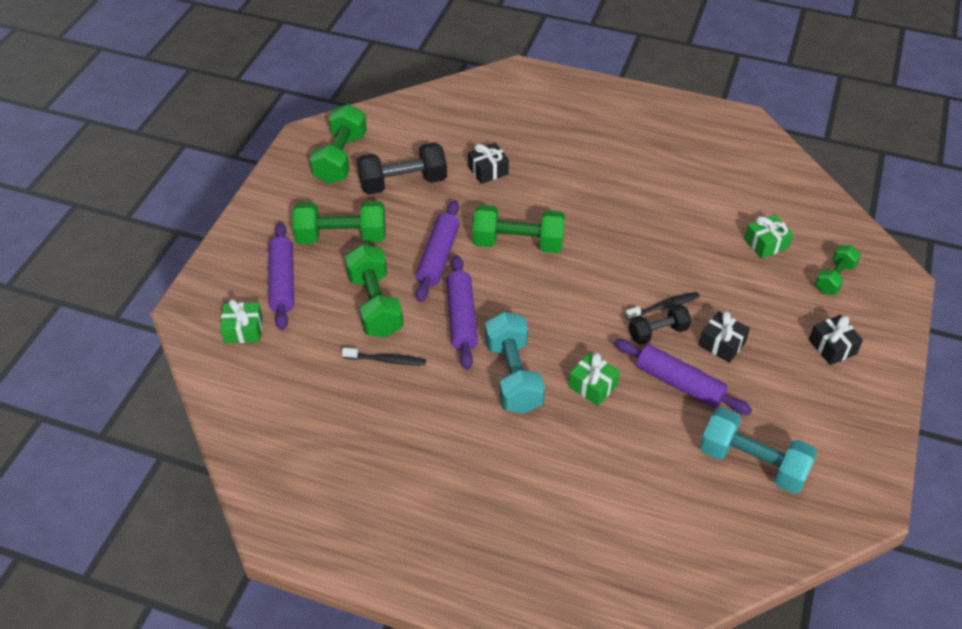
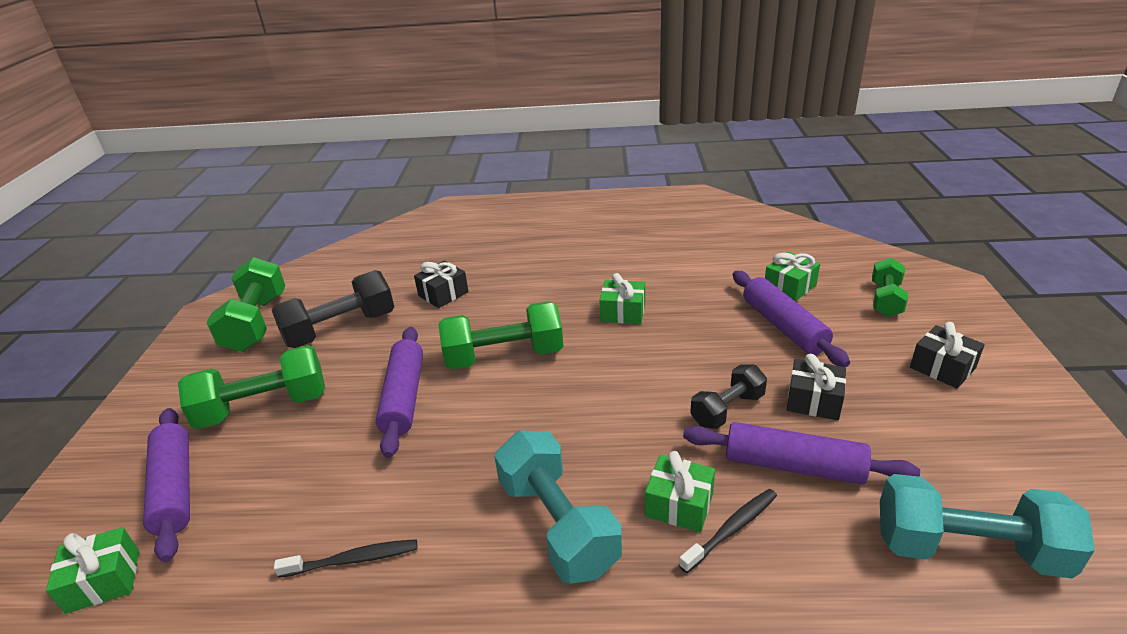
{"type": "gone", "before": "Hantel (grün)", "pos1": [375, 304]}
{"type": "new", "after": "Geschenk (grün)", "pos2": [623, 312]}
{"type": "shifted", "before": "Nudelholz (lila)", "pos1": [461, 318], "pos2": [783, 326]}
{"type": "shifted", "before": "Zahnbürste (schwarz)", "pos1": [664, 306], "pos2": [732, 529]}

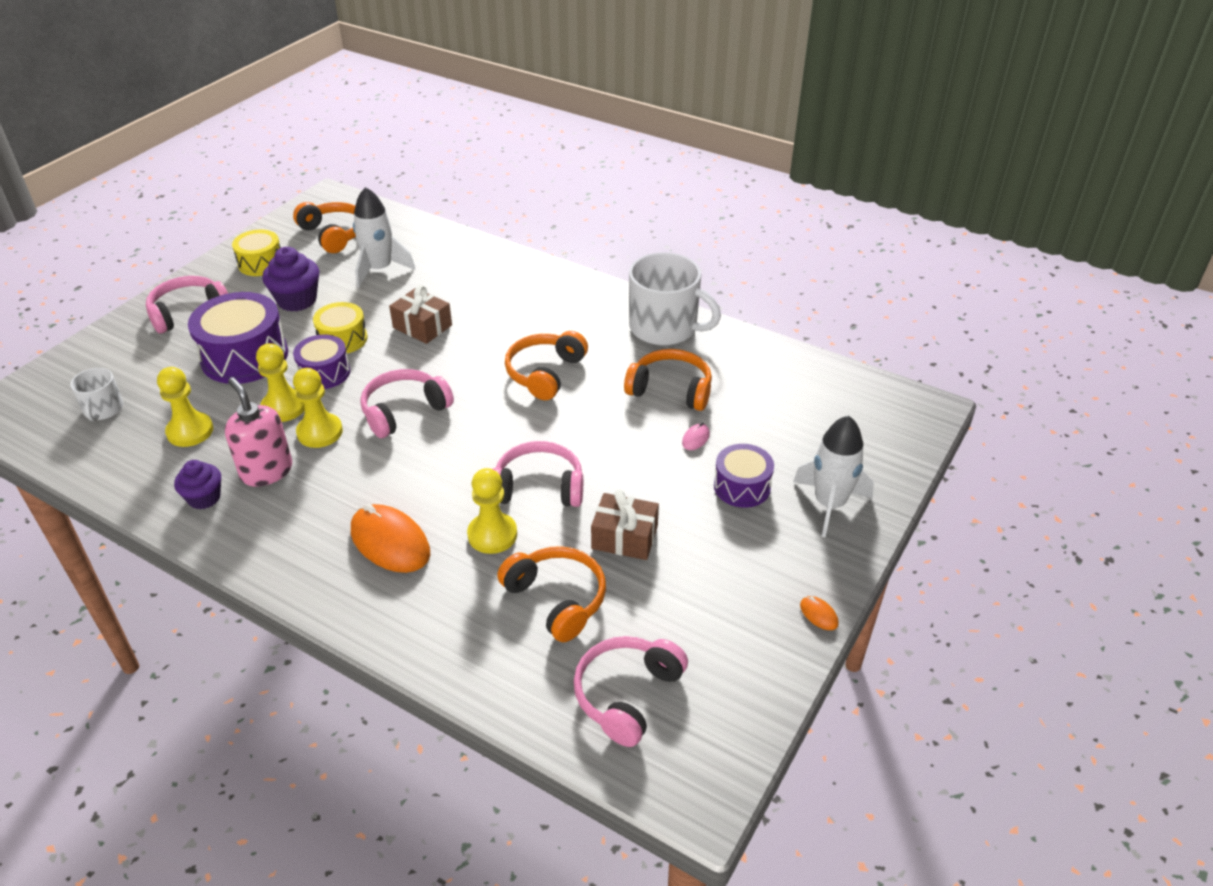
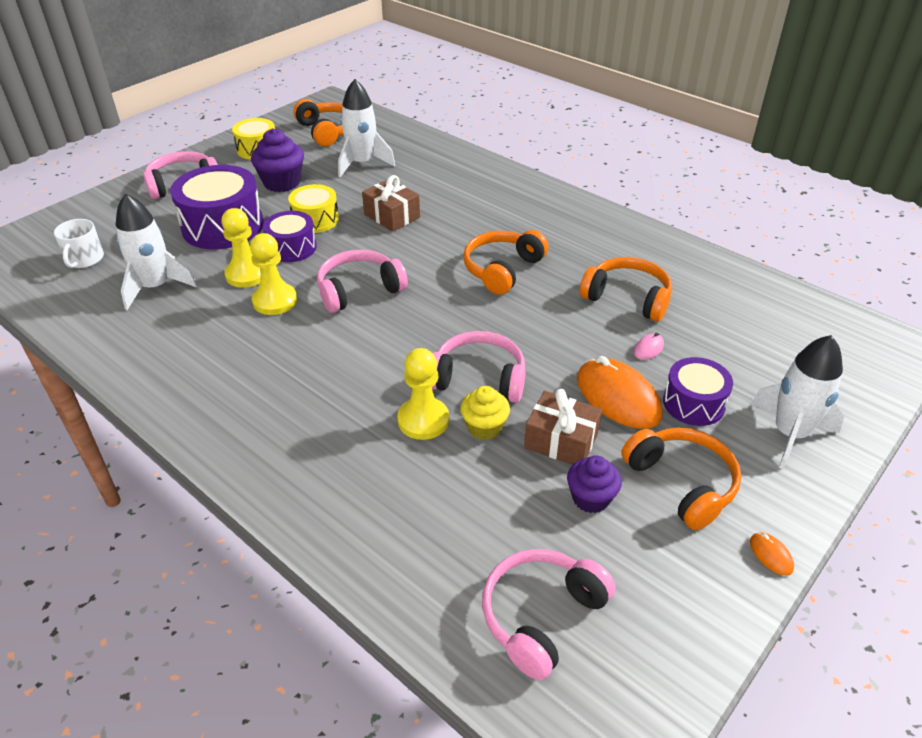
{"type": "gone", "before": "Seifenspender (rosa)", "pos1": [266, 471]}
{"type": "gone", "before": "Tasse (weiß)", "pos1": [665, 328]}
{"type": "new", "after": "Muffin (gelb)", "pos2": [484, 427]}
{"type": "shifted", "before": "Muffin (lila)", "pos1": [204, 498], "pos2": [591, 498]}
{"type": "shifted", "before": "Computermaus (orange)", "pos1": [390, 542], "pos2": [618, 397]}
{"type": "shifted", "before": "Kopfhörer (orange)", "pos1": [557, 599], "pos2": [682, 483]}
{"type": "swapped", "before": "Bauer (gelb)", "after": "Rakete (weiß)", "pos1": [190, 431], "pos2": [156, 287]}

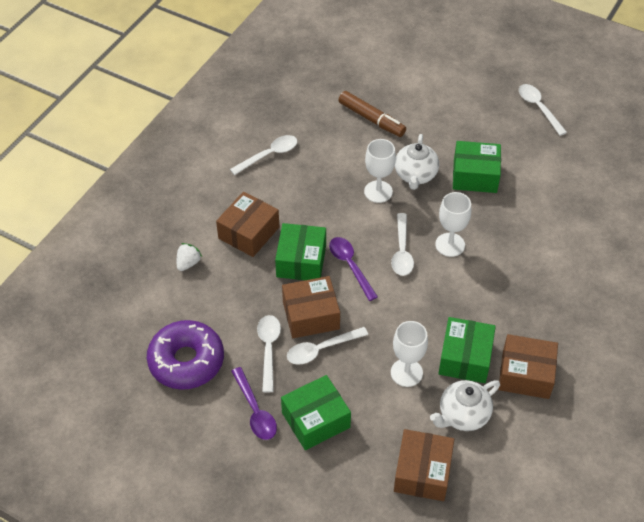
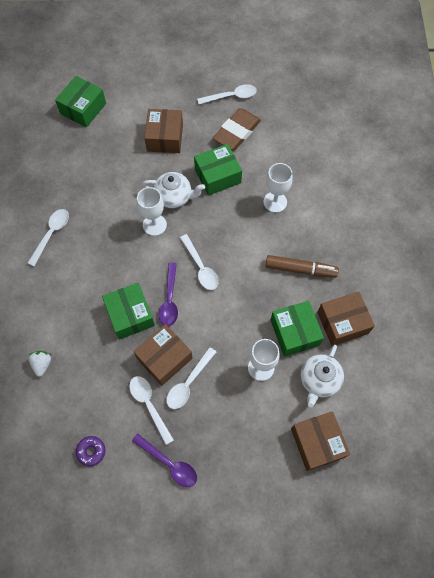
{"type": "new", "after": "Radiergummi (braun)", "pos2": [237, 132]}
{"type": "shifted", "before": "Schachtel (braun)", "pos1": [249, 233], "pos2": [165, 137]}
{"type": "shifted", "before": "Schachtel (grün)", "pos1": [315, 420], "pos2": [83, 108]}
{"type": "shifted", "before": "Filzstift (braun)", "pos1": [371, 119], "pos2": [300, 269]}
{"type": "shifted", "before": "Kelch (weiß)", "pos1": [450, 245], "pos2": [275, 202]}
{"type": "rotated", "before": "Löffel (lila)", "pos1": [350, 266], "pos2": [170, 300], "turn": -120}
{"type": "rotated", "before": "Teekanne (weiß)", "pos1": [415, 175], "pos2": [174, 197], "turn": -60}
{"type": "rotated", "before": "Löffel (weiß)", "pos1": [538, 108], "pos2": [231, 96], "turn": 135}
{"type": "scaled", "before": "Donut (lila)", "pos1": [186, 361], "pos2": [91, 451], "scale": 0.44}

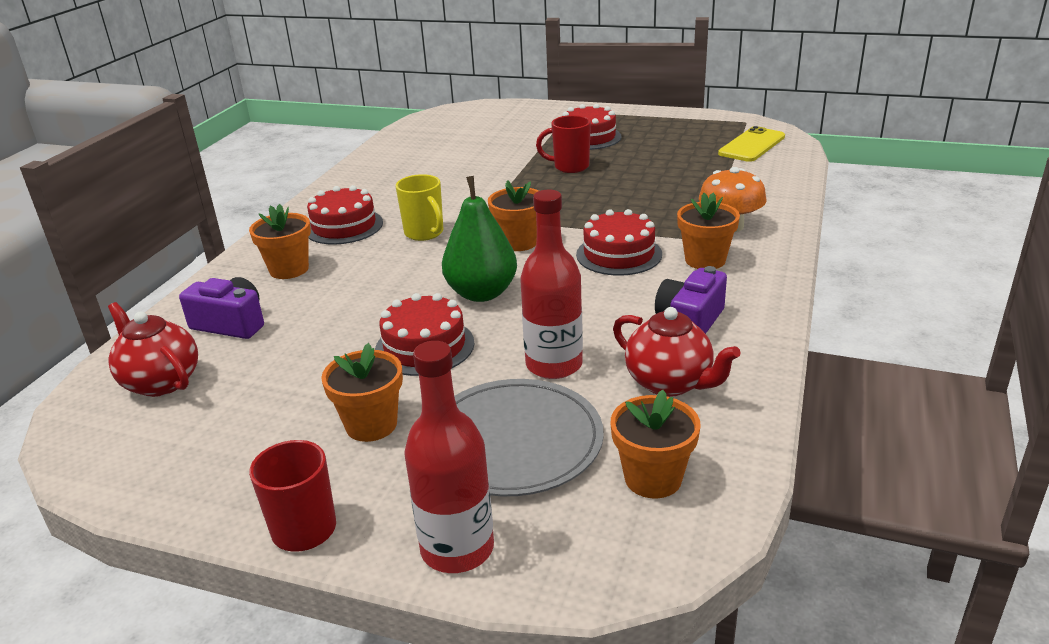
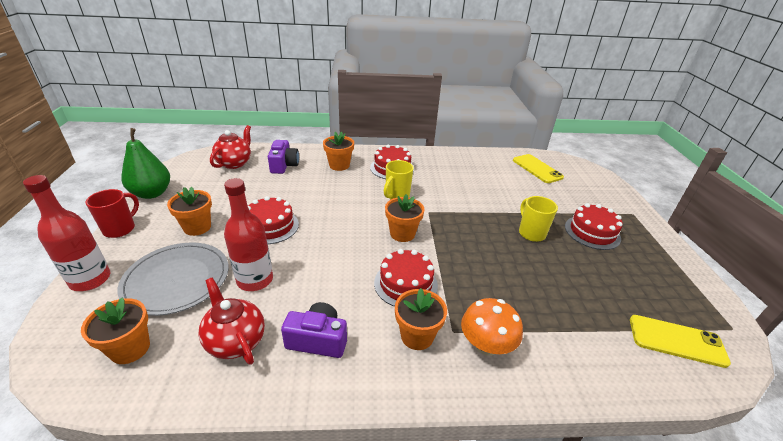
{"type": "new", "after": "Handy (gelb)", "pos2": [537, 169]}
{"type": "shifted", "before": "Birne (grün)", "pos1": [482, 293], "pos2": [152, 193]}
{"type": "repainted", "before": "Tasse (rot)", "after": "Tasse (gelb)", "pos1": [570, 167], "pos2": [531, 233]}
{"type": "rotated", "before": "Teekanne (rot)", "pos1": [670, 383], "pos2": [235, 341], "turn": 120}

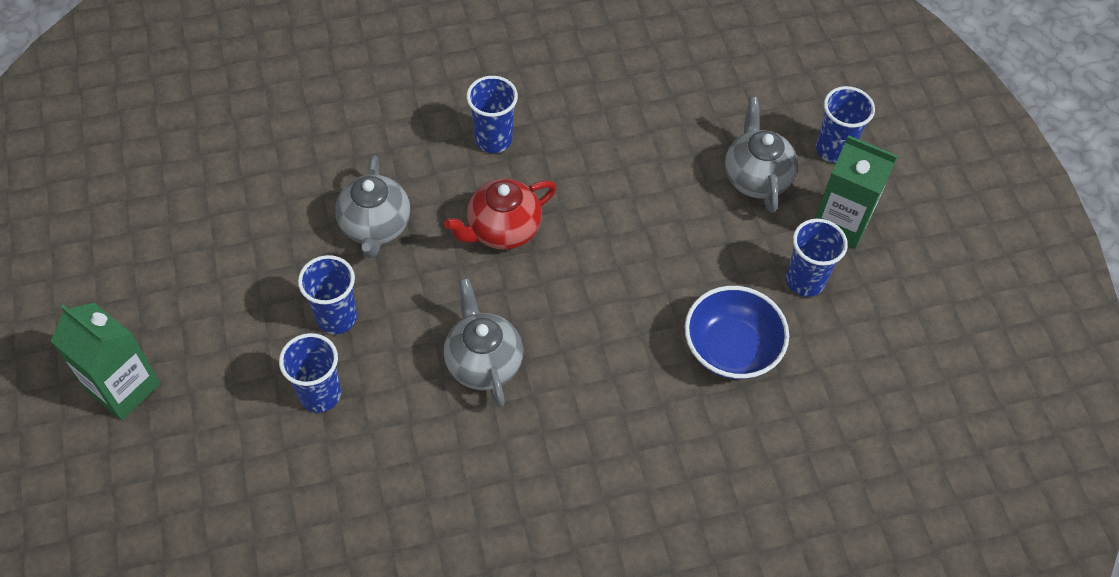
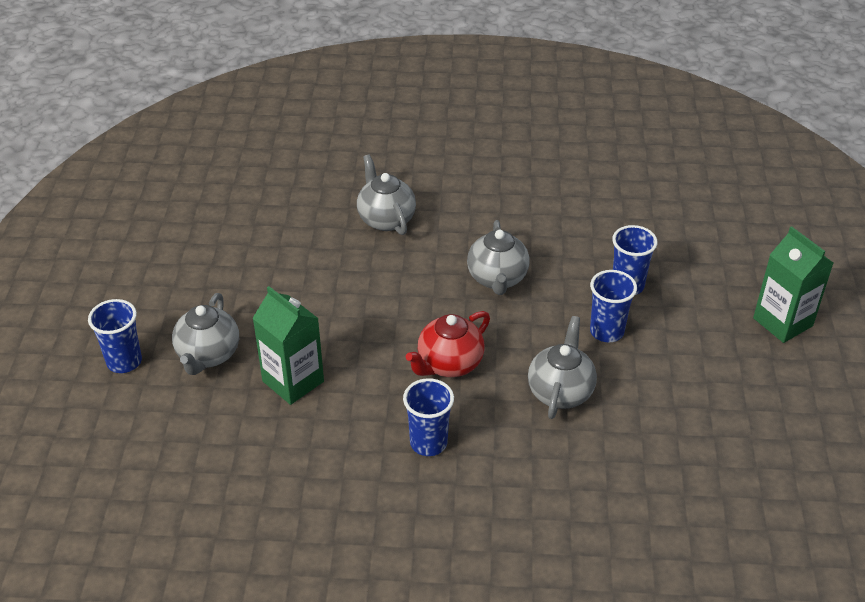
{"type": "gone", "before": "Schüssel (blau)", "pos1": [731, 349]}
{"type": "gone", "before": "Becher (blau)", "pos1": [805, 281]}
{"type": "new", "after": "Teekanne (grau)", "pos2": [386, 219]}
{"type": "shifted", "before": "Getränkekarton (grün)", "pos1": [841, 222], "pos2": [293, 381]}
{"type": "rotated", "before": "Teekanne (rot)", "pos1": [502, 230], "pos2": [449, 364], "turn": 150}

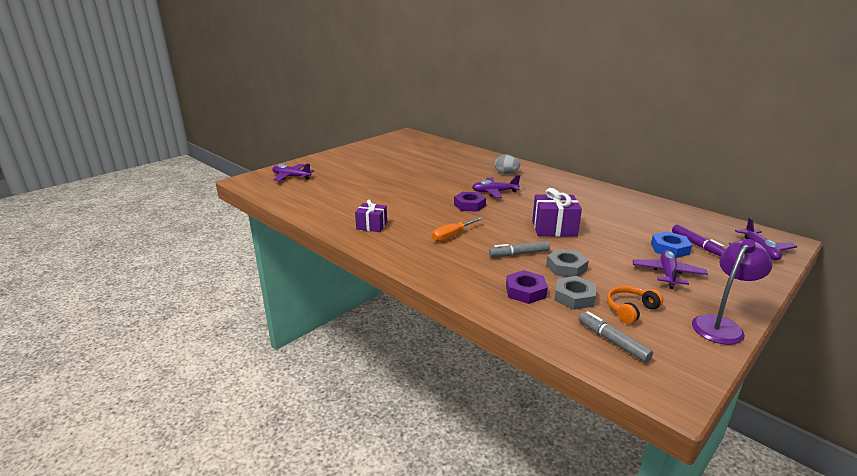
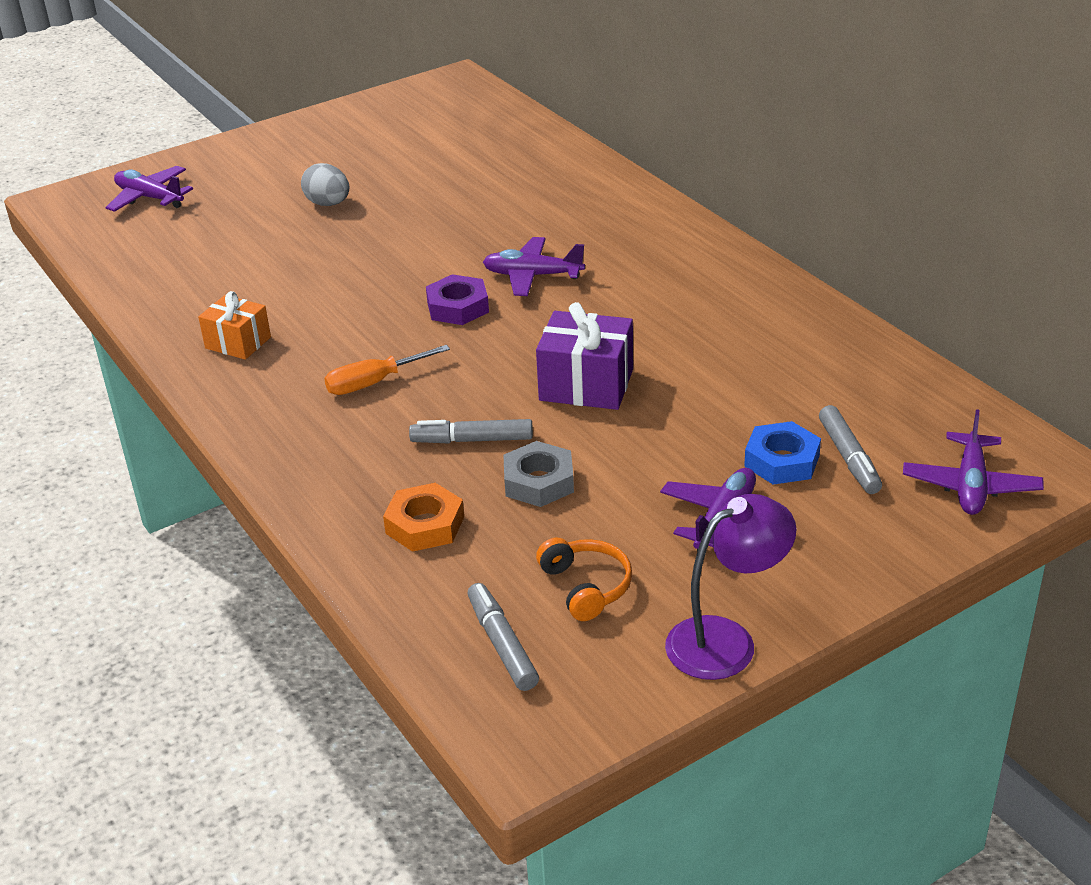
{"type": "gone", "before": "Sechskantmutter (grau)", "pos1": [574, 297]}
{"type": "shifted", "before": "Ei (grau)", "pos1": [506, 173], "pos2": [328, 204]}
{"type": "repainted", "before": "Geschenk (lila)", "after": "Geschenk (orange)", "pos1": [371, 226], "pos2": [238, 343]}
{"type": "repainted", "before": "Sechskantmutter (lila)", "after": "Sechskantmutter (orange)", "pos1": [525, 291], "pos2": [425, 525]}
{"type": "repainted", "before": "Filzstift (lila)", "after": "Filzstift (grau)", "pos1": [697, 245], "pos2": [849, 458]}
{"type": "rotated", "before": "Kopfhörer (orange)", "pos1": [630, 309], "pos2": [586, 586], "turn": 90}

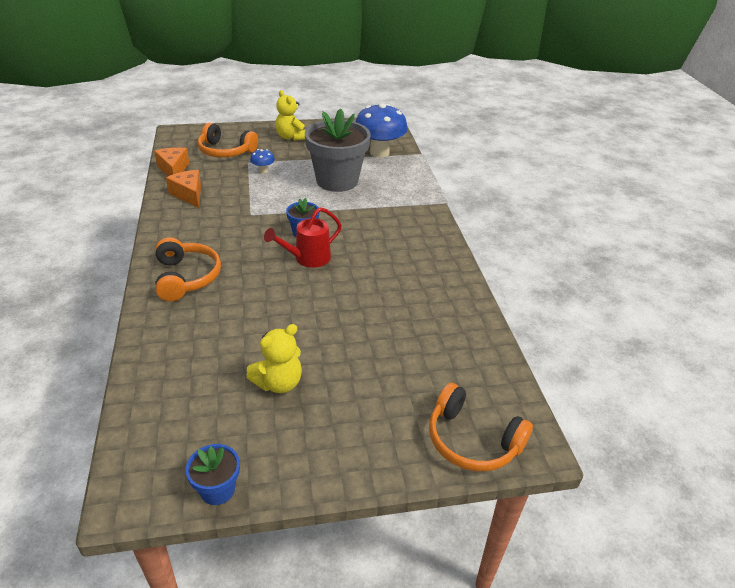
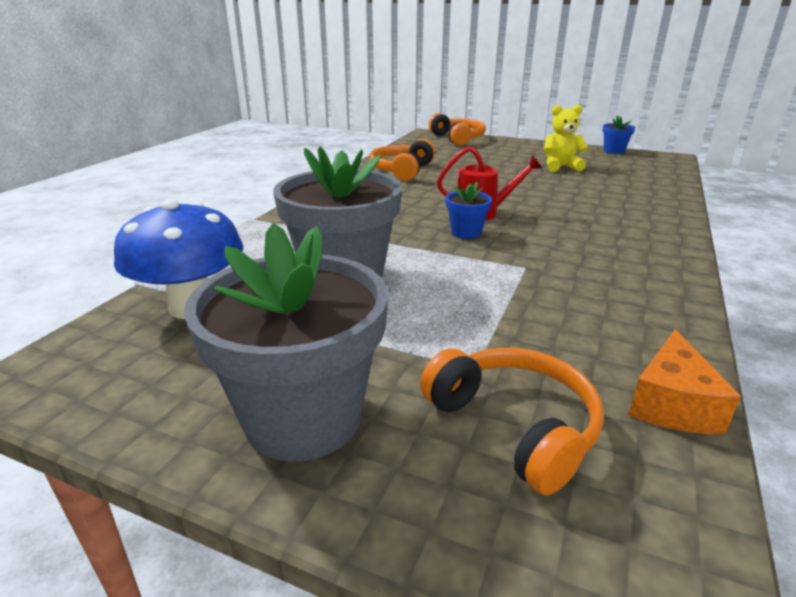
{"type": "gone", "before": "Käse (orange)", "pos1": [189, 194]}
{"type": "gone", "before": "Pilz (blau)", "pos1": [263, 171]}
{"type": "shifted", "before": "Kopfhörer (orange)", "pos1": [186, 277], "pos2": [402, 170]}
{"type": "swapped", "before": "Teddybär (gelb)", "after": "Blumentopf (grau)", "pos1": [291, 137], "pos2": [303, 418]}

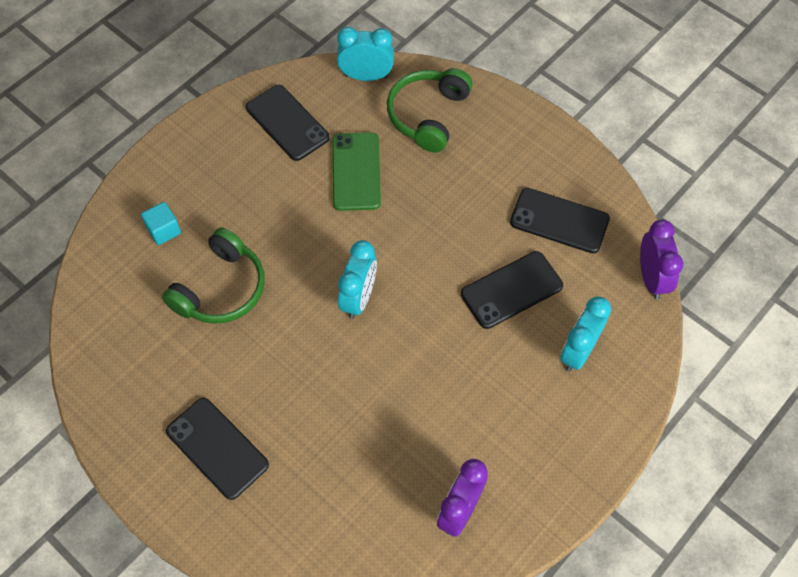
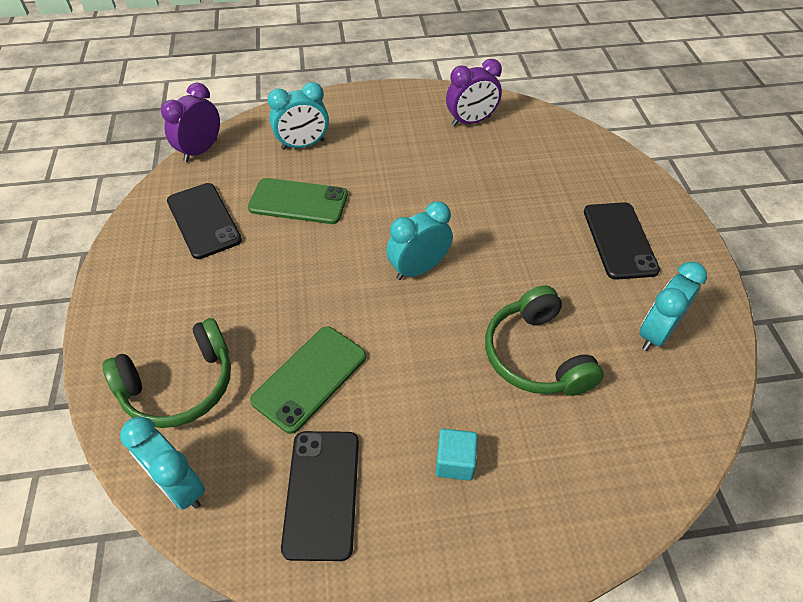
{"type": "new", "after": "Wecker (türkis)", "pos2": [656, 333]}
{"type": "shifted", "before": "Kubus (türkis)", "pos1": [164, 230], "pos2": [455, 462]}
{"type": "repainted", "before": "Handy (schwarz)", "after": "Handy (grün)", "pos1": [511, 290], "pos2": [298, 202]}
{"type": "rotated", "before": "Kopfhörer (grün)", "pos1": [221, 288], "pos2": [536, 355], "turn": -90}

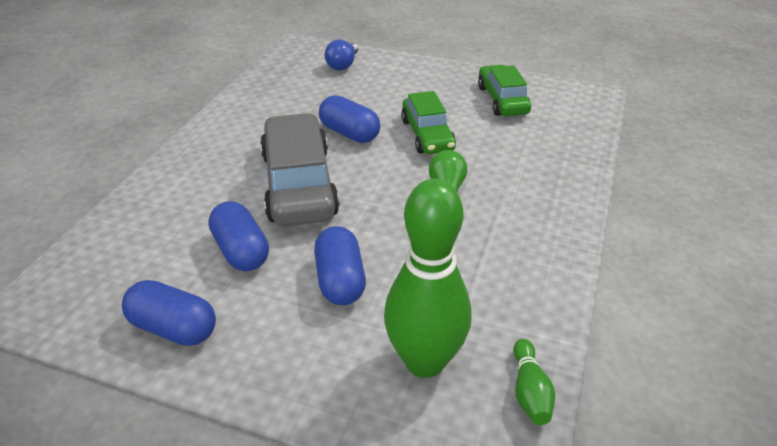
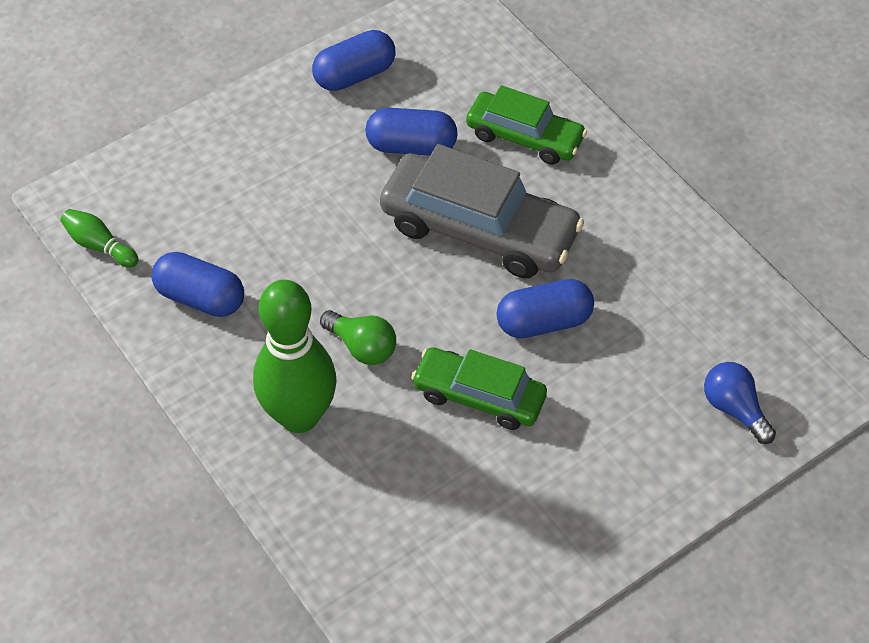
{"type": "shifted", "before": "Kapsel (blau)", "pos1": [340, 280], "pos2": [200, 298]}
{"type": "shifted", "before": "Bowlingkegel (grün)", "pos1": [425, 361], "pos2": [299, 416]}
{"type": "shifted", "before": "Auto (grün)", "pos1": [502, 100], "pos2": [524, 137]}

